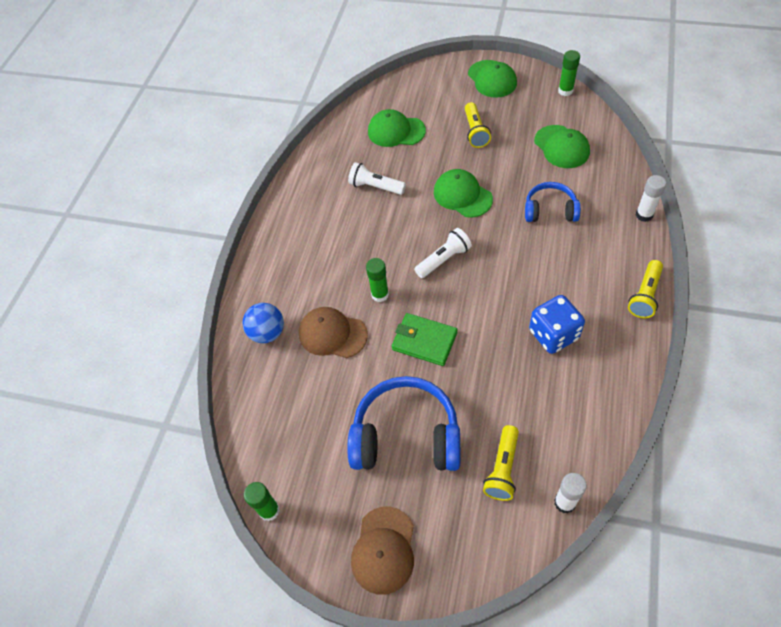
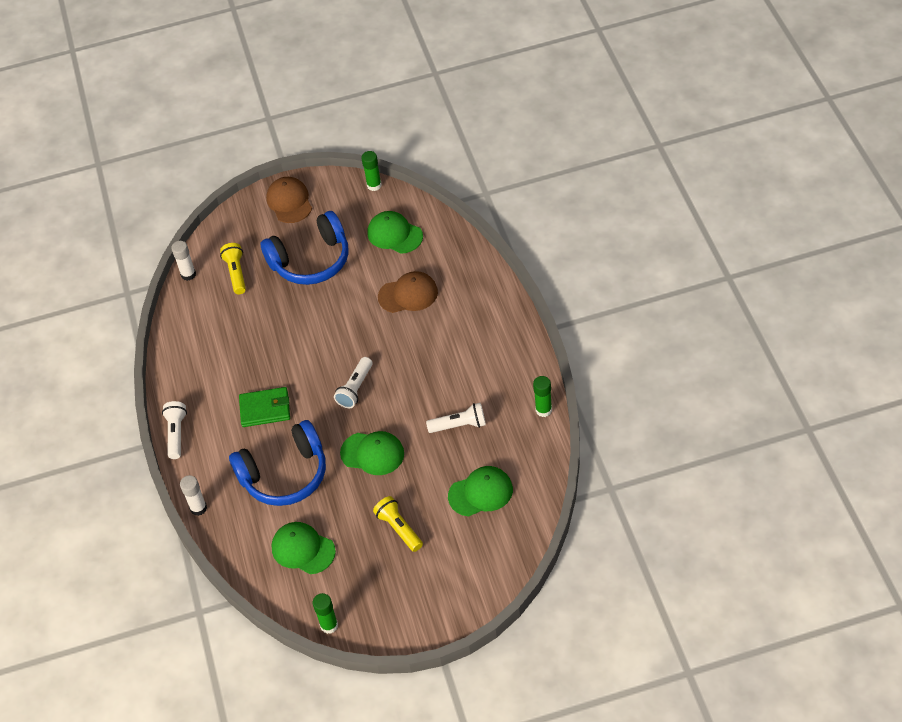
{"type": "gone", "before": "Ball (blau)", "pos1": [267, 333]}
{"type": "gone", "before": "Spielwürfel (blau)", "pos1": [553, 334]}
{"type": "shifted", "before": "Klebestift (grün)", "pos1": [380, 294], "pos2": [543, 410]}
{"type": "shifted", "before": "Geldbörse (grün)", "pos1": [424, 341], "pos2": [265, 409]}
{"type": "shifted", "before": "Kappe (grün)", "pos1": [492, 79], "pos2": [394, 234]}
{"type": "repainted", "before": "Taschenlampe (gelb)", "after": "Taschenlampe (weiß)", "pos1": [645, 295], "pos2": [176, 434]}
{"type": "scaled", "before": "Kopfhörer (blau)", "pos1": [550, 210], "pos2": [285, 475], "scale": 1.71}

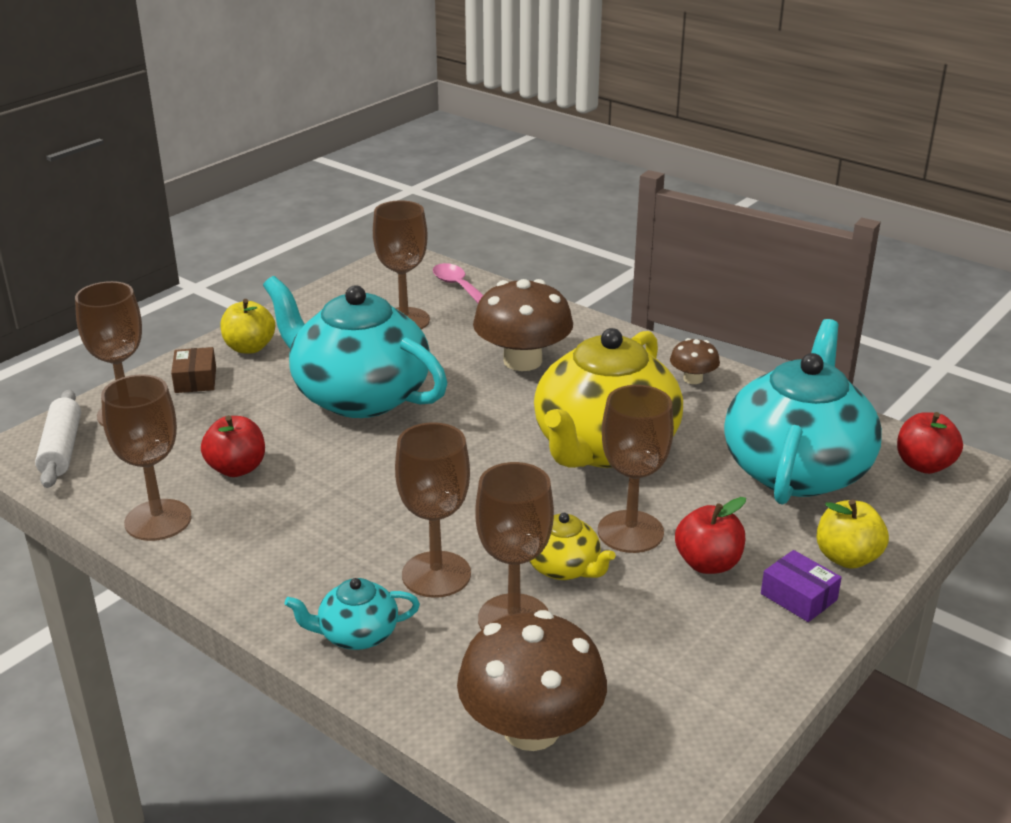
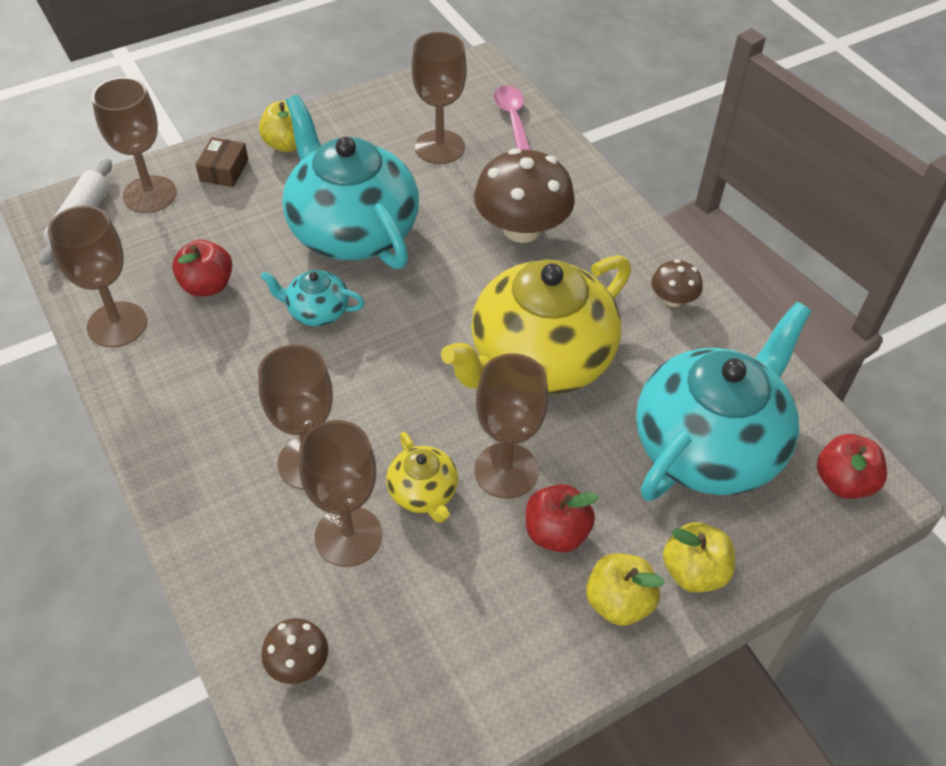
{"type": "shifted", "before": "Teekanne (türkis)", "pos1": [356, 634], "pos2": [317, 311]}
{"type": "swapped", "before": "Schachtel (lila)", "after": "Apfel (gelb)", "pos1": [798, 597], "pos2": [618, 602]}
{"type": "scaled", "before": "Pilz (braun)", "pos1": [531, 729], "pos2": [298, 663], "scale": 0.49}

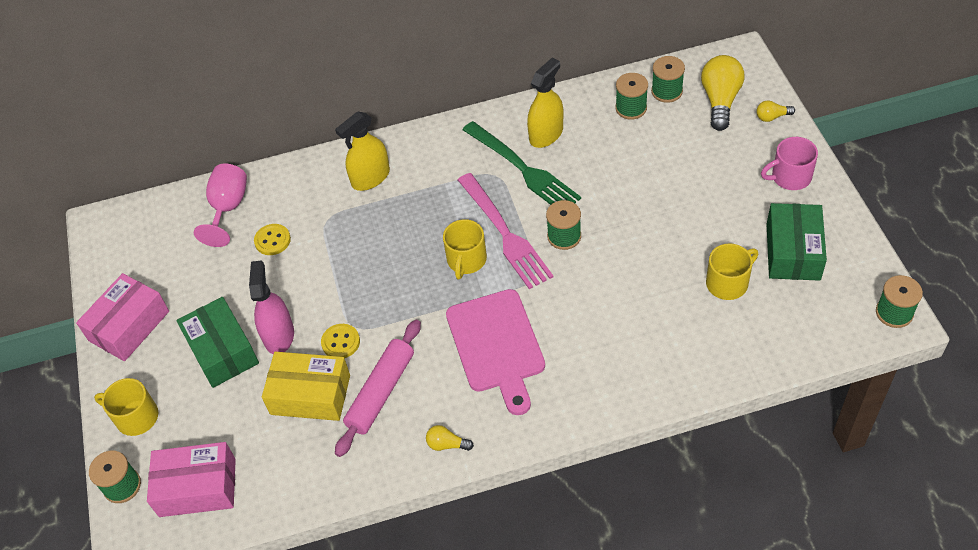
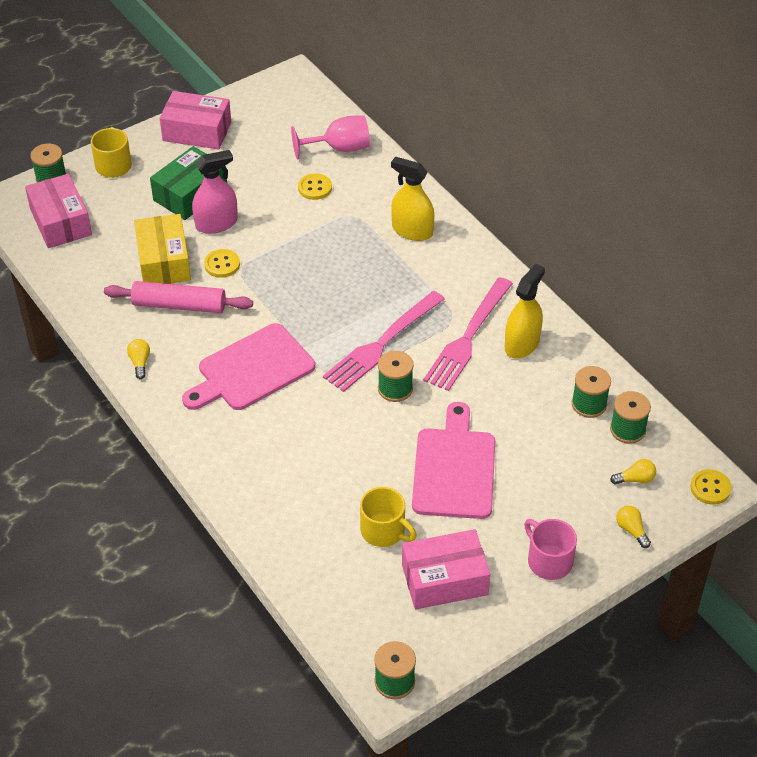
{"type": "gone", "before": "Tasse (gelb)", "pos1": [466, 260]}
{"type": "new", "after": "Schneidebrett (rosa)", "pos2": [454, 468]}
{"type": "new", "after": "Knopf (gelb)", "pos2": [710, 488]}
{"type": "repainted", "before": "Gabel (grün)", "after": "Gabel (rosa)", "pos1": [523, 169], "pos2": [468, 338]}
{"type": "repainted", "before": "Schachtel (grün)", "after": "Schachtel (rosa)", "pos1": [793, 252], "pos2": [444, 579]}
{"type": "rotated", "before": "Sprühflasche (gelb)", "pos1": [546, 134], "pos2": [522, 344], "turn": -75}
{"type": "scaled", "before": "Glühbirne (gelb)", "pos1": [720, 101], "pos2": [635, 479], "scale": 0.49}

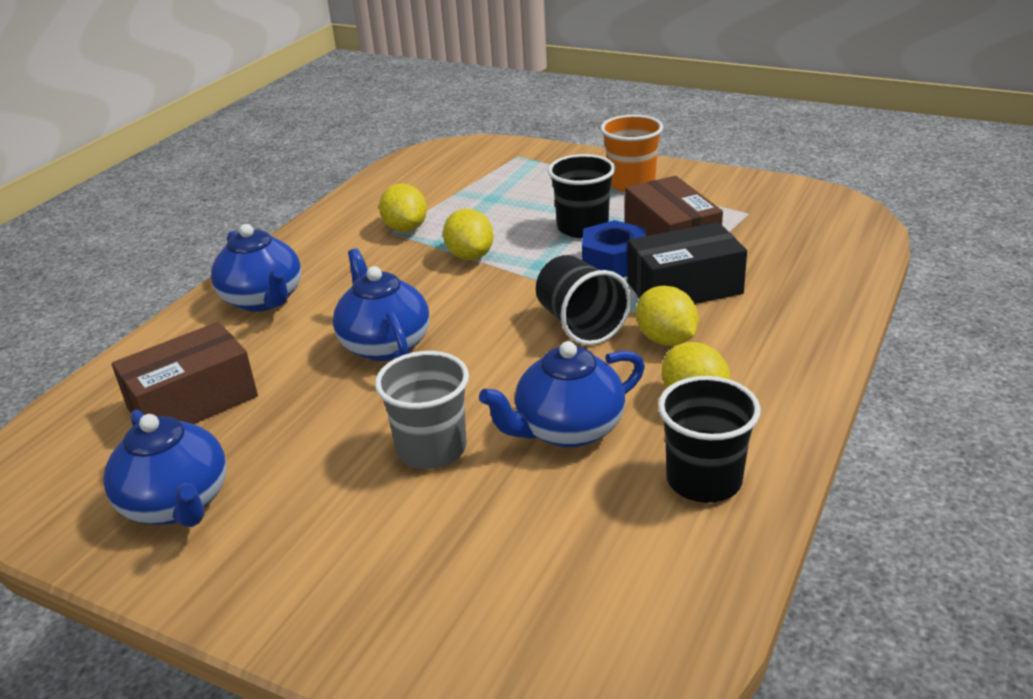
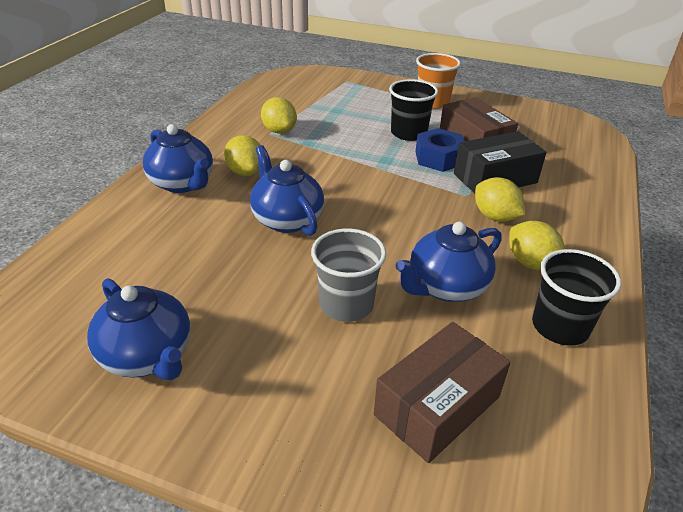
{"type": "gone", "before": "Becher (schwarz)", "pos1": [580, 324]}
{"type": "shifted", "before": "Schachtel (braun)", "pos1": [192, 402], "pos2": [437, 405]}
{"type": "shifted", "before": "Zitrone (gelb)", "pos1": [470, 256], "pos2": [245, 172]}

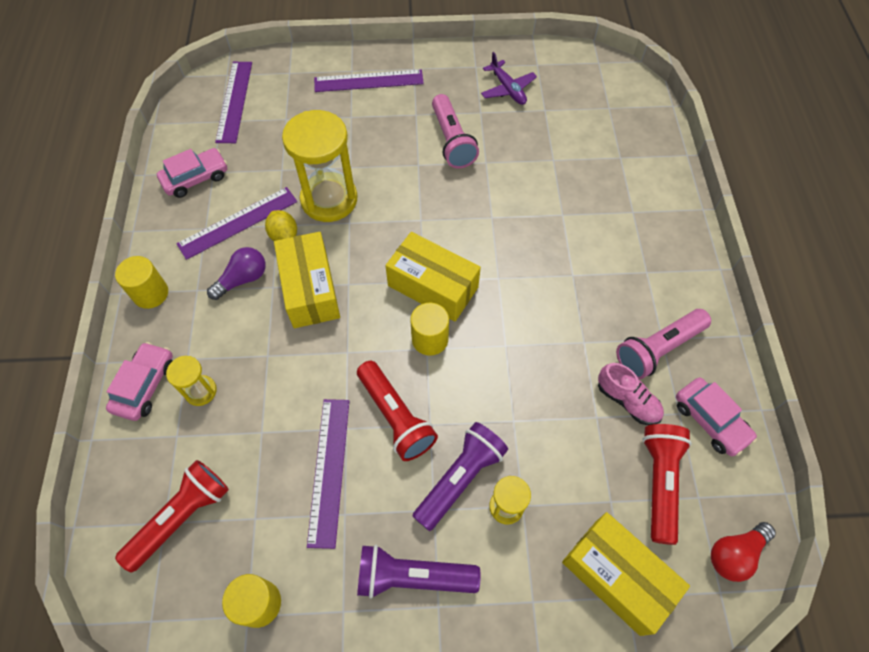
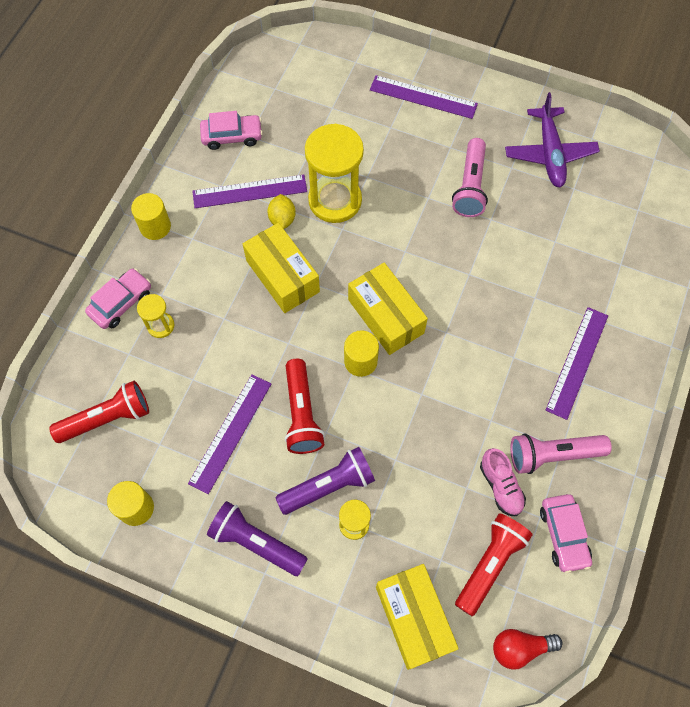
{"type": "gone", "before": "Glühbirne (lila)", "pos1": [242, 279]}
{"type": "shifted", "before": "Lineal (lila)", "pos1": [234, 101], "pos2": [577, 362]}
{"type": "rotated", "before": "Schachtel (gelb)", "pos1": [310, 289], "pos2": [282, 276], "turn": -45}
{"type": "scaled", "before": "Flugzeug (lila)", "pos1": [507, 89], "pos2": [549, 154], "scale": 1.5}

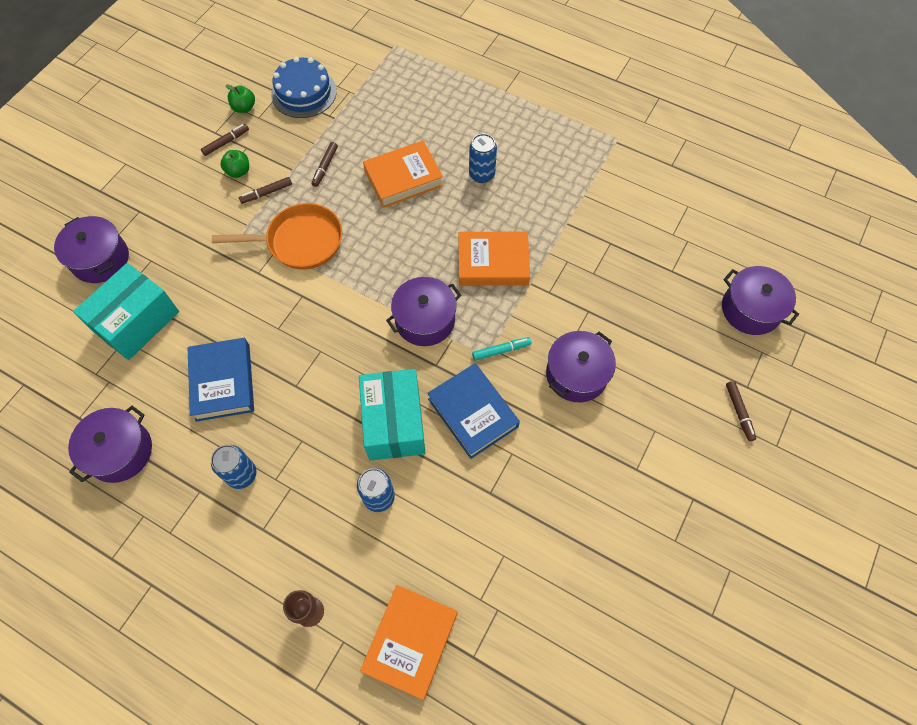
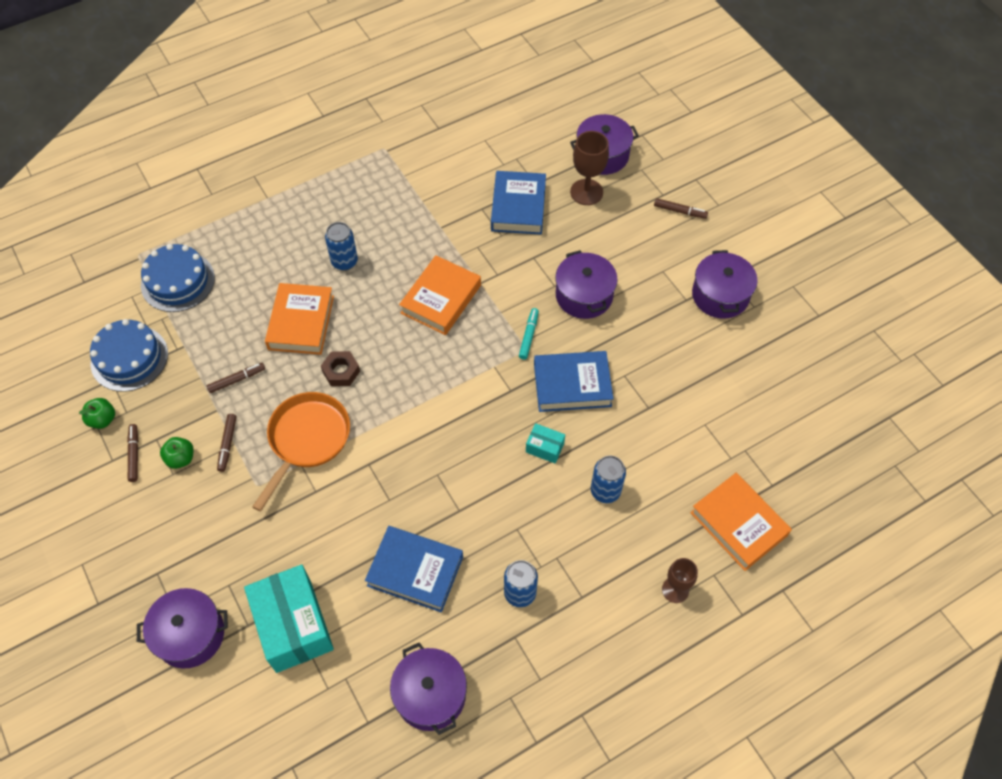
{"type": "new", "after": "Kuchen (blau)", "pos2": [178, 281]}
{"type": "new", "after": "Sechskantmutter (braun)", "pos2": [341, 371]}
{"type": "new", "after": "Buch (blau)", "pos2": [518, 207]}
{"type": "new", "after": "Kelch (braun)", "pos2": [586, 192]}
{"type": "shifted", "before": "Kochtopf (lila)", "pos1": [425, 320], "pos2": [720, 295]}
{"type": "rotated", "before": "Filzstift (braun)", "pos1": [325, 167], "pos2": [236, 380], "turn": -75}
{"type": "scaled", "before": "Schachtel (türkis)", "pos1": [394, 423], "pos2": [544, 448], "scale": 0.45}

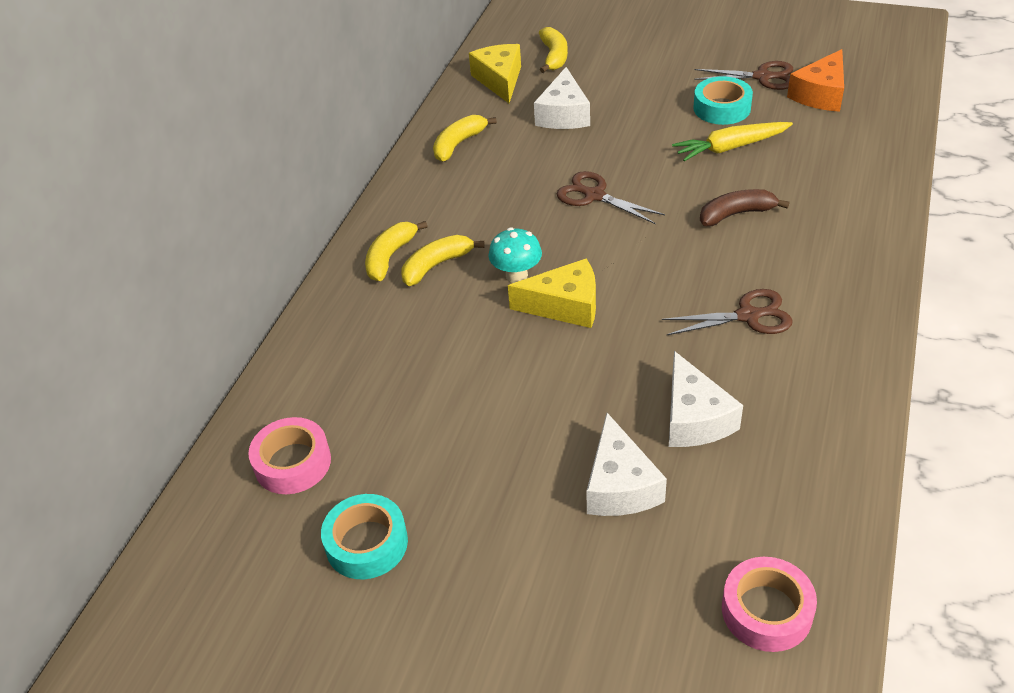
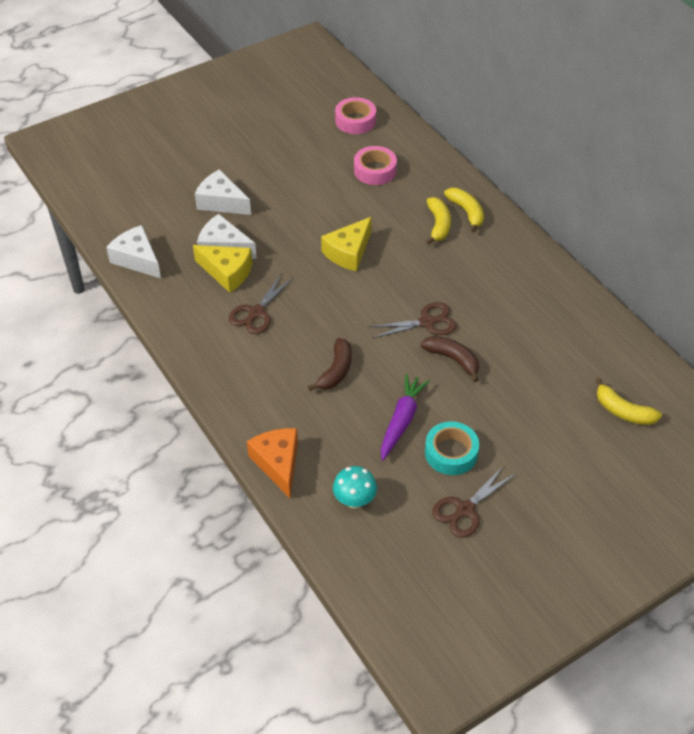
{"type": "gone", "before": "Klebeband (türkis)", "pos1": [367, 543]}
{"type": "gone", "before": "Banane (gelb)", "pos1": [458, 144]}
{"type": "new", "after": "Banane (braun)", "pos2": [453, 359]}
{"type": "shifted", "before": "Käse (gelb)", "pos1": [499, 80], "pos2": [227, 272]}
{"type": "shifted", "before": "Pilz (türkis)", "pos1": [516, 275], "pos2": [354, 500]}
{"type": "shifted", "before": "Käse (weiß)", "pos1": [563, 114], "pos2": [137, 259]}
{"type": "shifted", "before": "Klebeband (rosa)", "pos1": [766, 611], "pos2": [375, 170]}
{"type": "shifted", "before": "Käse (orange)", "pos1": [820, 94], "pos2": [278, 463]}
{"type": "repainted", "before": "Karotte (gelb)", "after": "Karotte (lila)", "pos1": [730, 147], "pos2": [401, 420]}

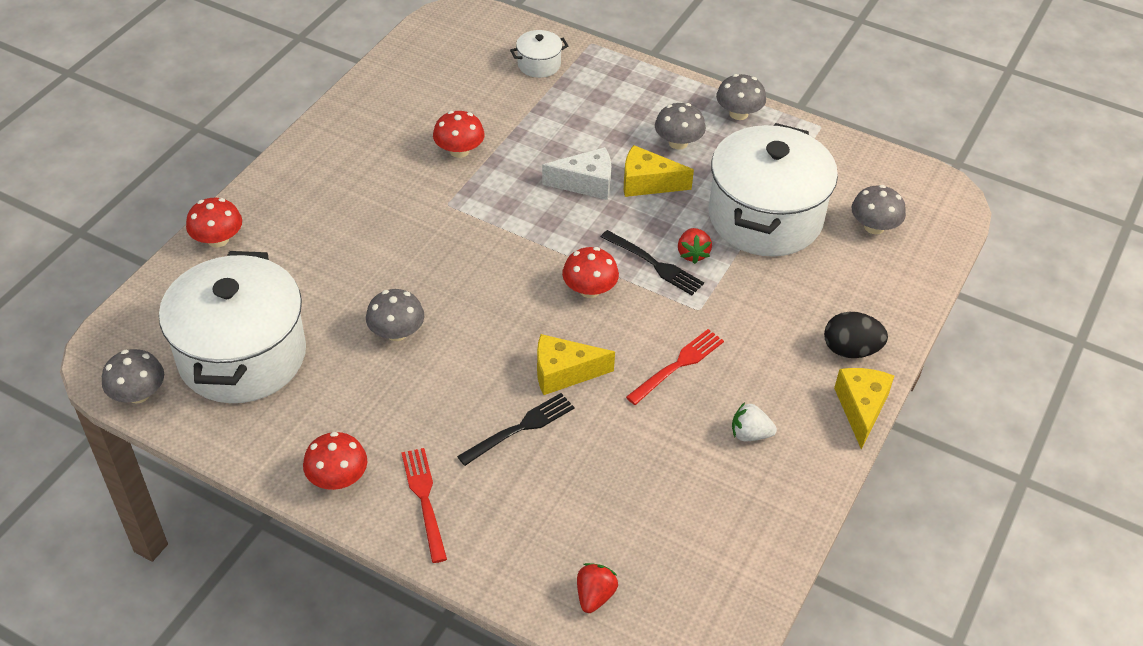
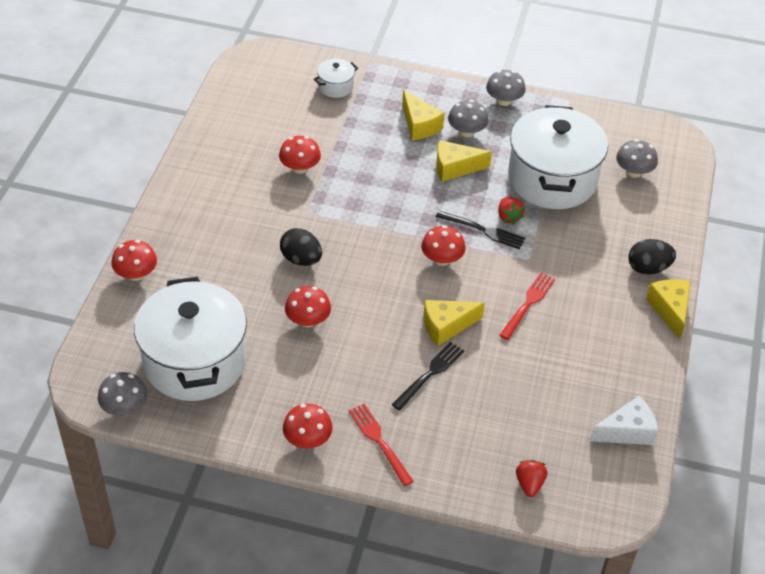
{"type": "gone", "before": "Erdbeere (weiß)", "pos1": [750, 434]}
{"type": "new", "after": "Ei (schwarz)", "pos2": [301, 259]}
{"type": "new", "after": "Käse (gelb)", "pos2": [419, 125]}
{"type": "shifted", "before": "Käse (weiß)", "pos1": [586, 183], "pos2": [627, 431]}
{"type": "repainted", "before": "Pilz (grau)", "after": "Pilz (rot)", "pos1": [396, 332], "pos2": [308, 320]}

